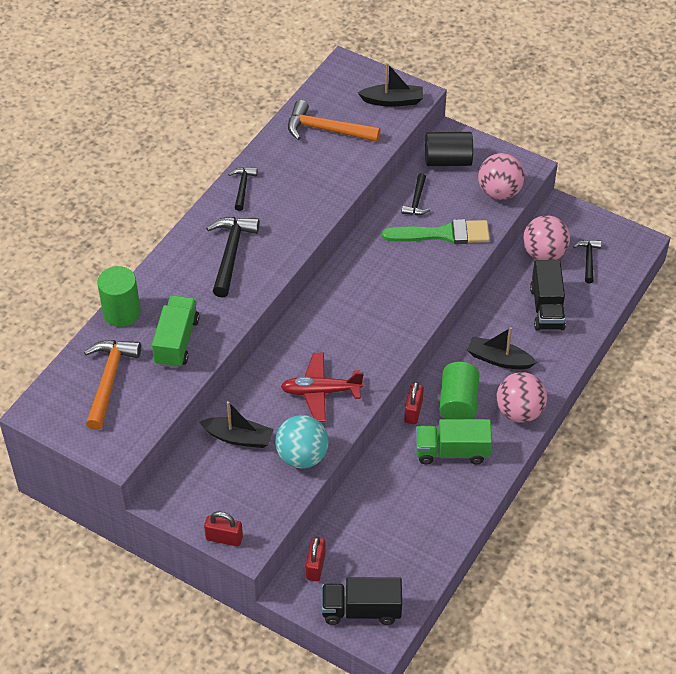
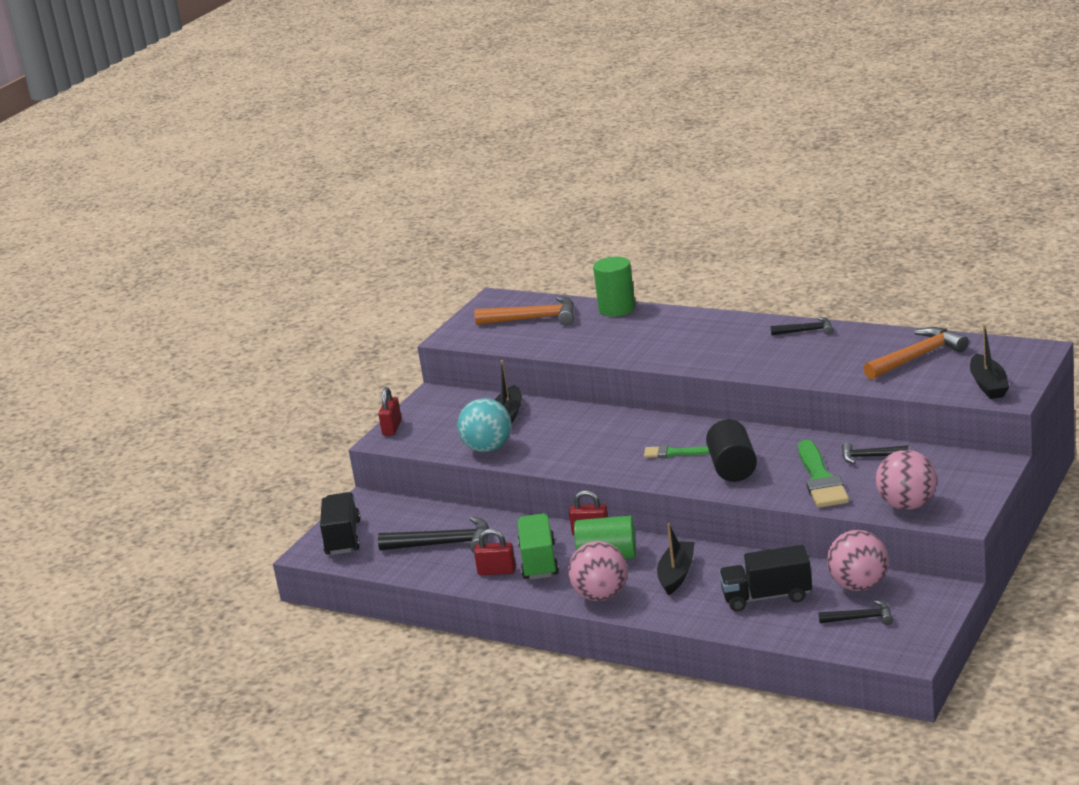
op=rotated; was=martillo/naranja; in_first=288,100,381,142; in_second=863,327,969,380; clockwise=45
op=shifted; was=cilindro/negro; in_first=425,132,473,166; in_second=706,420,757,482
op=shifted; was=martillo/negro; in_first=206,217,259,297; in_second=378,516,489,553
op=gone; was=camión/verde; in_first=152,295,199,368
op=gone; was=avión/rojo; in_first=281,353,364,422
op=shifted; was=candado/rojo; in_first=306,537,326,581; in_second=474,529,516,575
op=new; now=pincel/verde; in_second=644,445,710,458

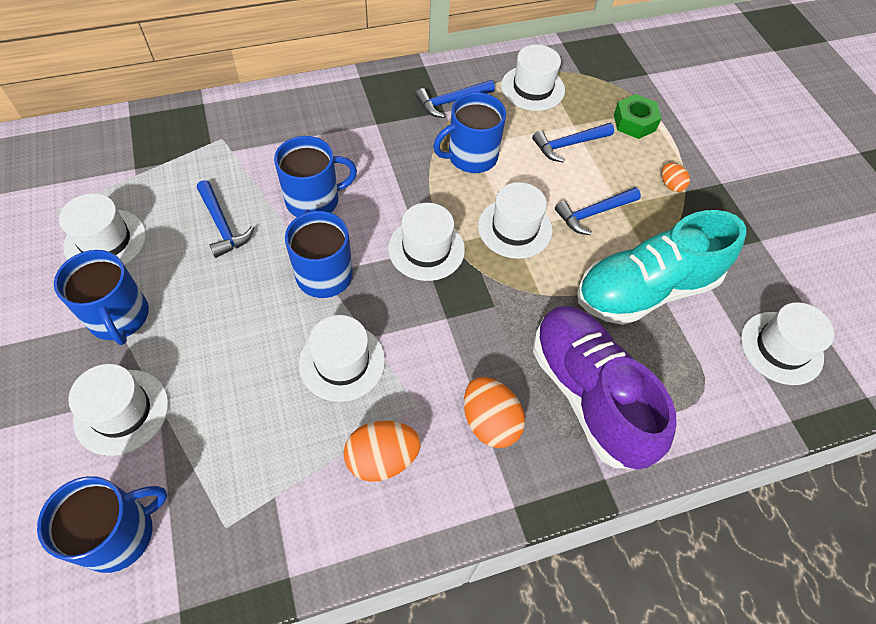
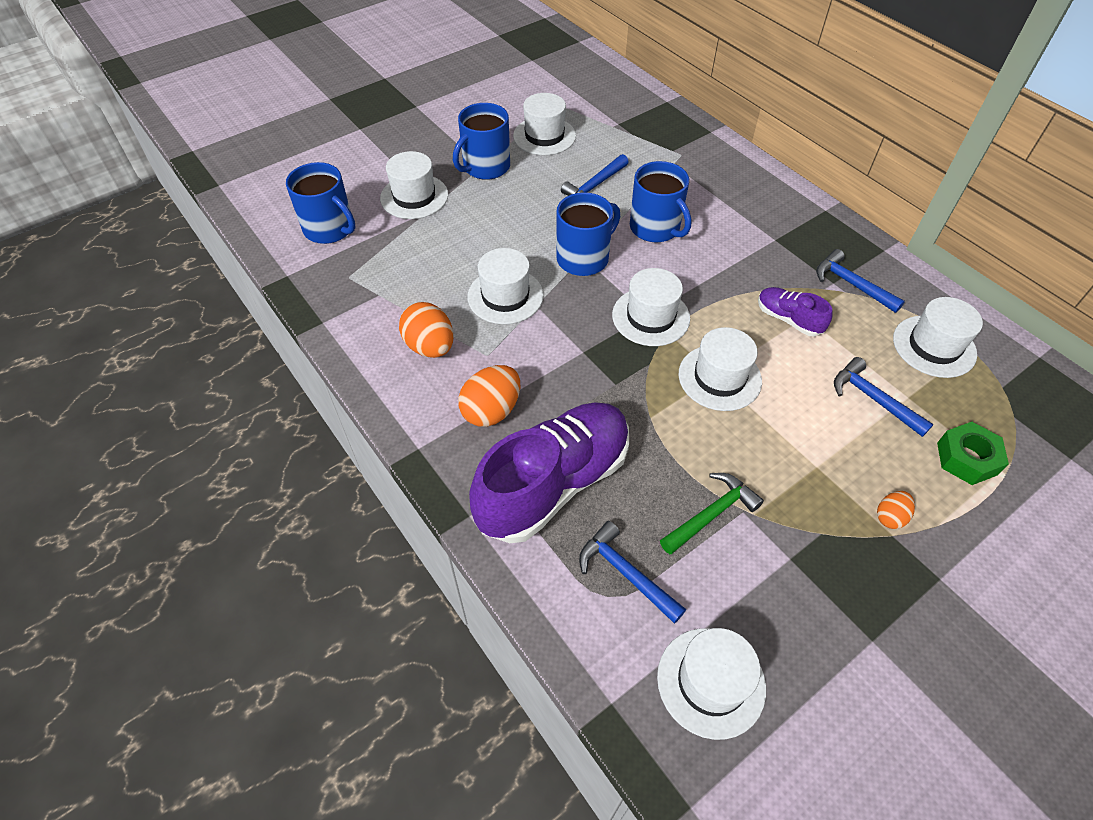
op=swapped; was=taza/azul; now=zapato/morado; in_first=433,93,506,173; in_second=758,287,832,337
op=shifted; was=martillo/azul; in_first=555,187,641,235; in_second=579,521,686,624
op=swapped; was=zapato/turquesa; now=martillo/verde; in_first=577,210,746,325; in_second=660,473,764,555

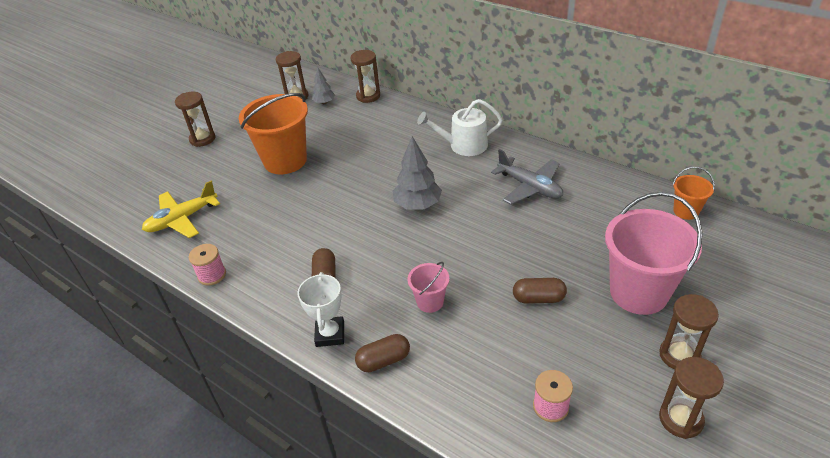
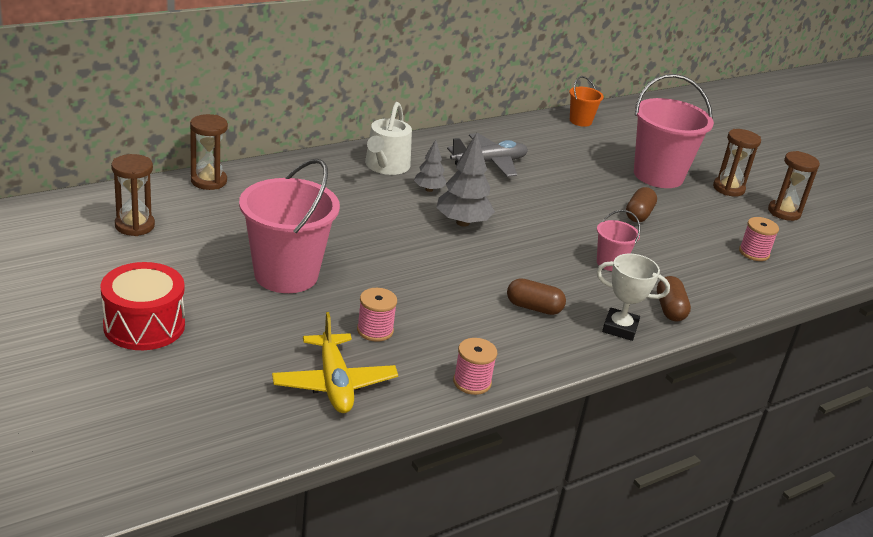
op=shifted; was=árbol/gris; in_first=312,67,335,104; in_second=414,140,446,192
op=swapped; was=reloj de arena/marrón; now=tambor/rojo; in_first=175,92,216,147; in_second=100,262,185,350
op=repainted; was=balde/naranja; now=balde/rosa; in_first=239,93,308,174; in_second=239,159,340,293
op=new; now=carrete/rosa; in_second=357,288,397,342

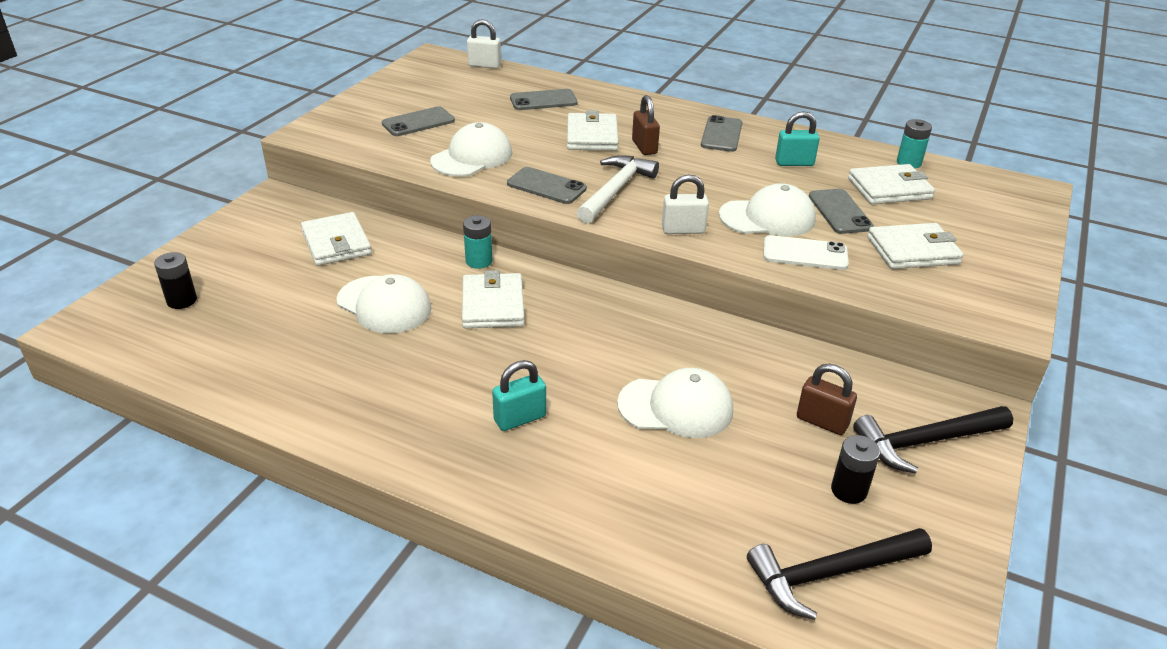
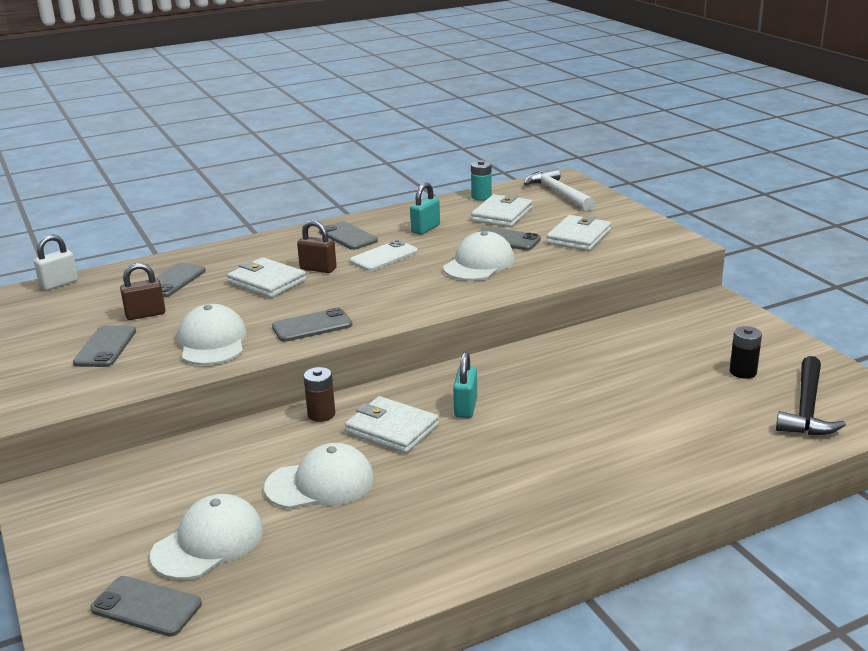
op=shifted; was=martillo/blanco; in_first=577,155,659,224; in_second=524,167,595,211
op=gone; was=candado/blanco; in_first=662,175,709,234
op=gone; was=cartera/blanco; in_first=301,212,372,266
op=repainted; was=pila/turquesa; now=pila/marrón; in_first=463,215,492,269; in_second=304,367,335,422
op=shifted; was=móvil/blanco; in_first=763,235,849,270; in_second=350,240,418,271
op=swapped; was=pila/negro; now=móvil/gris; in_first=154,252,197,309; in_second=91,576,202,637
op=shifted; was=candado/turquesa; in_first=492,360,546,431; in_second=453,352,477,418
op=shifted; was=candado/marrón; in_first=797,364,857,435; in_second=120,263,165,320
op=shifted; was=gorra/blanco; in_first=617,368,733,438; in_second=150,494,263,580
op=gone; was=martillo/negro; in_first=853,406,1013,474

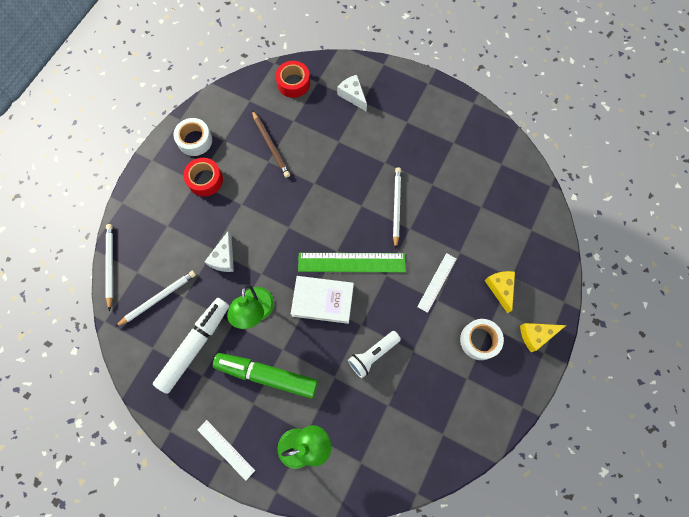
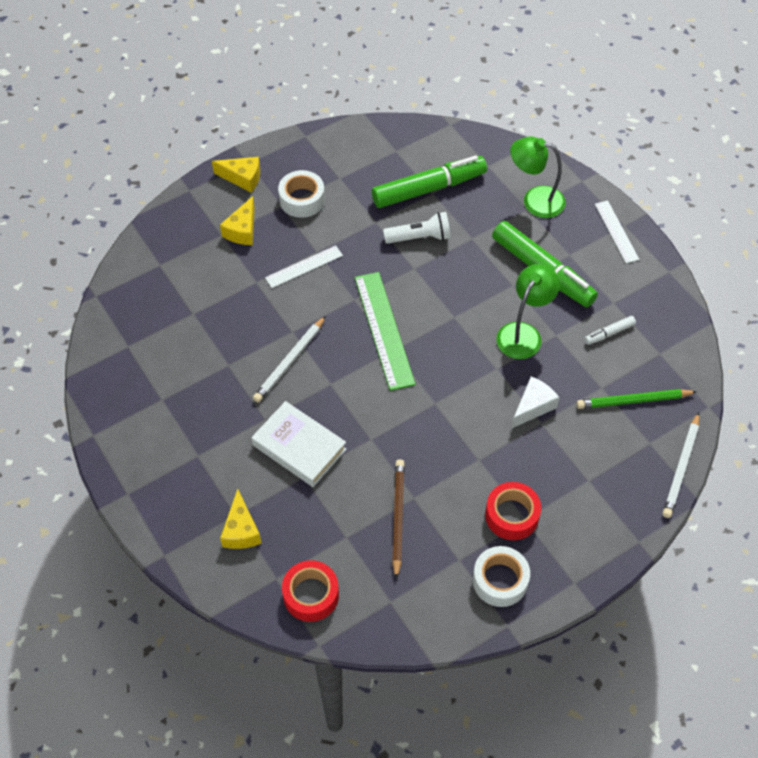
op=repainted; was=queso/blanco; now=queso/amarillo; in_first=337,75,367,112; in_second=220,489,262,549
op=rotated; was=regla/verde; in_first=298,253,406,272; in_second=355,272,416,391; clockwise=45
op=repainted; was=lápiz/blanco; now=lápiz/verde; in_first=115,271,196,327; in_second=576,389,697,409
op=shifted; was=libro/blanco; in_first=291,276,354,324; in_second=251,401,347,487
op=scaled; was=rotulador/blanco; in_first=153,298,229,394; in_second=585,316,636,345; ratio=0.43
op=new; now=rotulador/verde; in_second=372,155,487,208

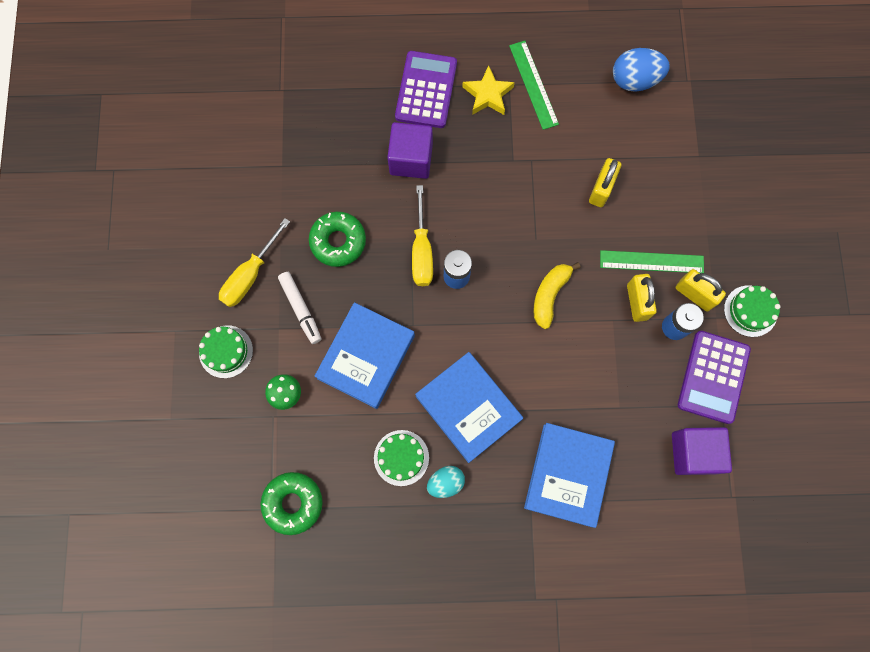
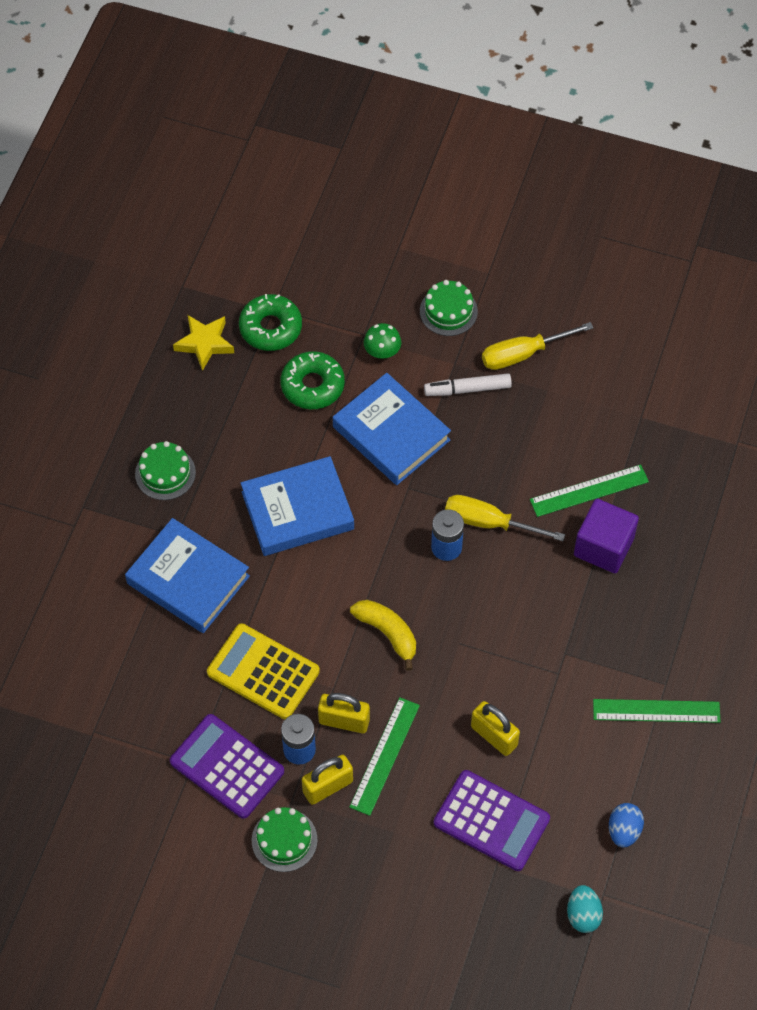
op=scaled; was=huevo/azul; in_first=613,48,670,92; in_second=609,803,644,848; ratio=0.64
op=shifted; was=calculadora/morado; in_first=395,51,457,128; in_second=434,770,550,871
op=shifted; was=estrella/amarillo; in_first=462,65,515,115; in_second=173,315,234,371
op=shifted; was=rosquilla/verde; in_first=309,212,366,267; in_second=280,351,345,409
op=rotated; was=destornillador/amarillo; in_first=219,218,290,307; in_second=482,322,594,370; clockwise=-75
op=gone; was=cubo/morado; in_first=672,427,732,475
op=shifted; was=tarta/verde; in_first=374,430,429,486; in_second=135,441,196,500
op=shifted; was=huevo/turquesa; in_first=427,466,465,498; in_second=567,885,603,933
op=new; now=regla/verde; in_second=530,464,649,517
op=new; now=calculadora/amarillo; in_second=207,623,320,719

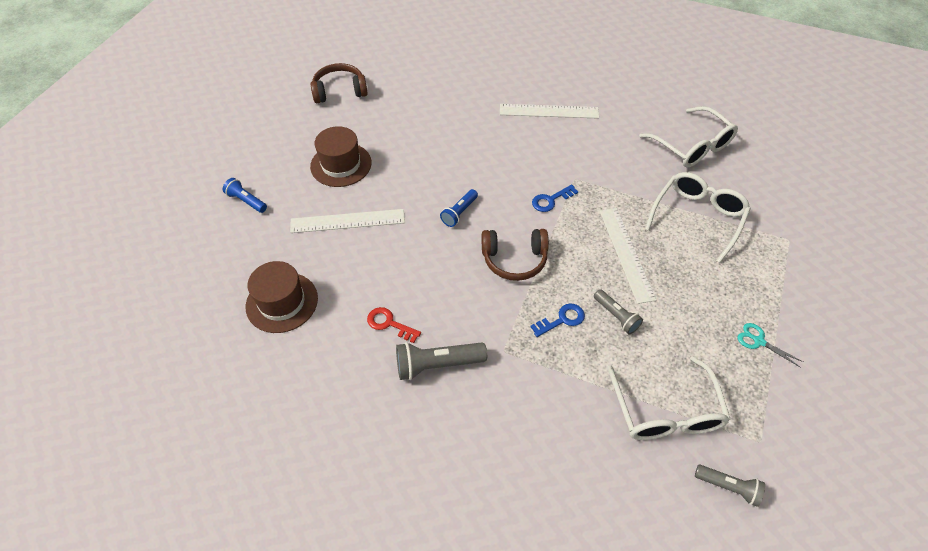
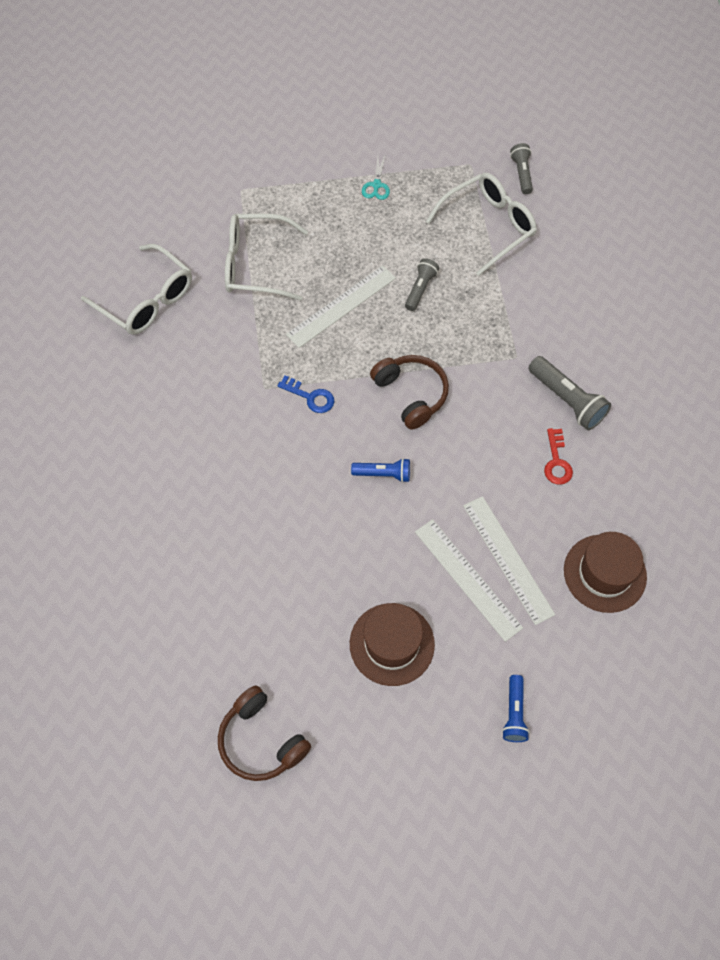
op=shifted; was=regla/blanco; in_first=500,104,599,119; in_second=463,496,555,625
op=rotated; was=gafas/blanco; in_first=639,106,738,167; in_second=81,244,192,335; clockwise=105
op=gone; was=llave/azul; in_first=530,303,585,337

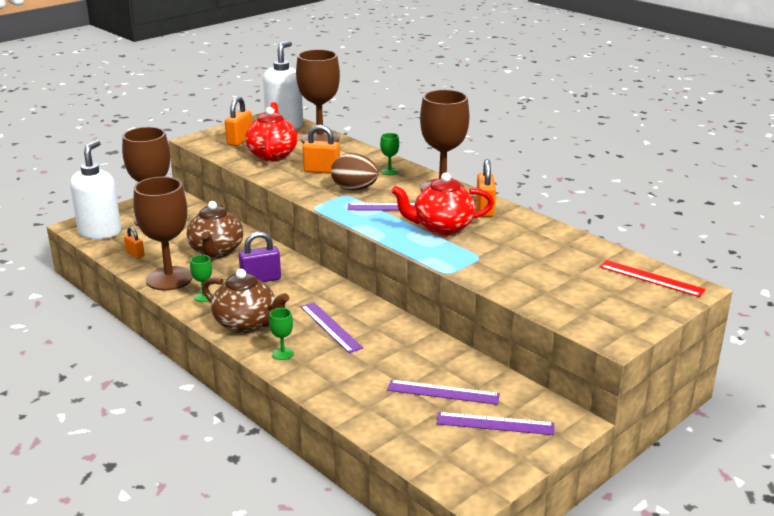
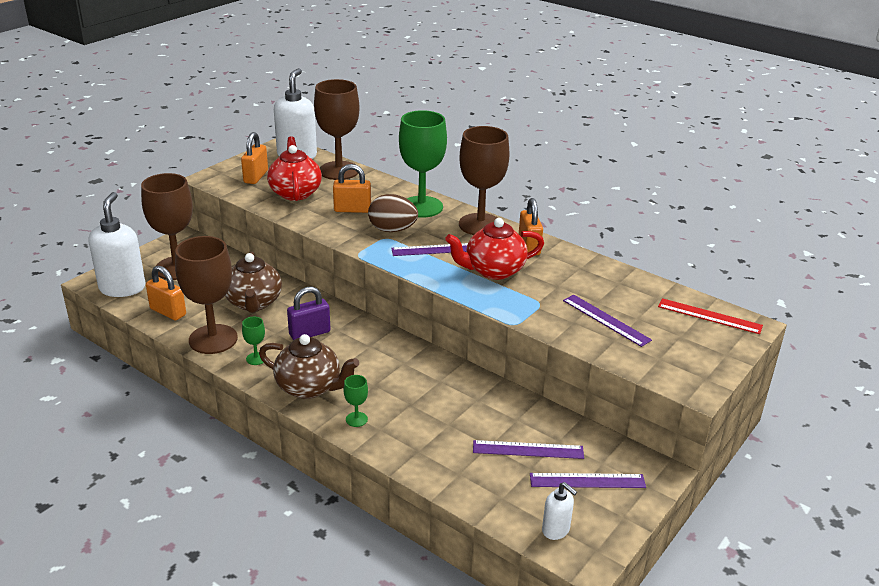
op=scaled; was=copa/verde; in_first=380,133,399,175; in_second=399,110,447,218; ratio=2.43
op=scaled; was=candado/naranja; in_first=124,227,145,258; in_second=146,266,186,321; ratio=1.7
op=shifted; was=regla/morado; in_first=301,302,363,353; in_second=563,295,652,347
op=new; now=dispensador de jabón/blanco; in_second=542,482,577,540

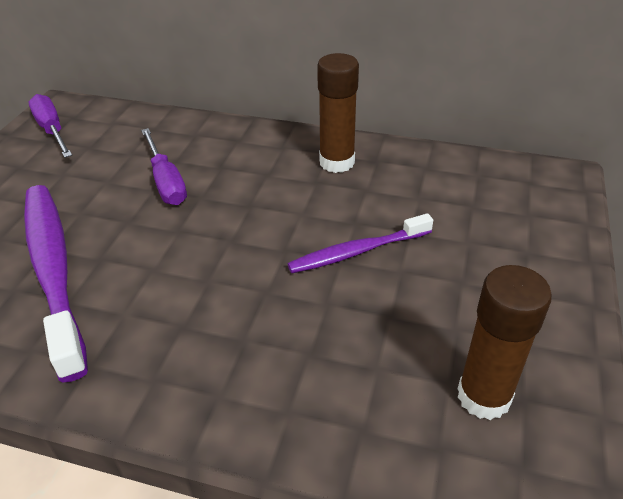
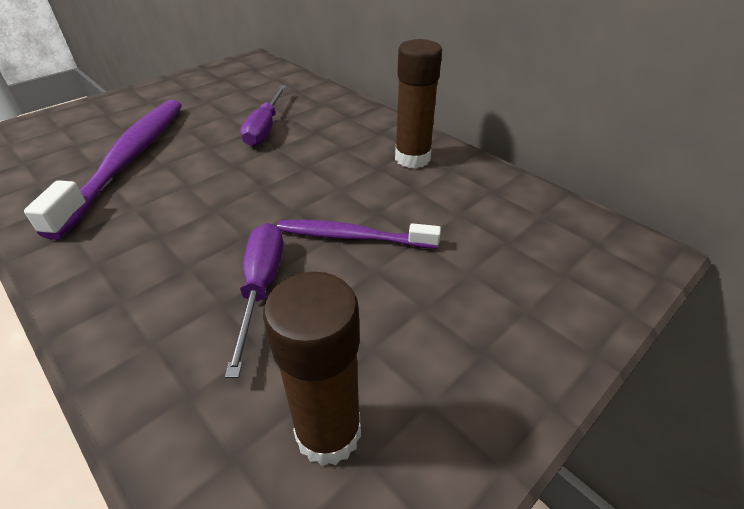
op=shifted; was=destornillador/morado; in_first=28,94,72,158; in_second=225,223,283,378

